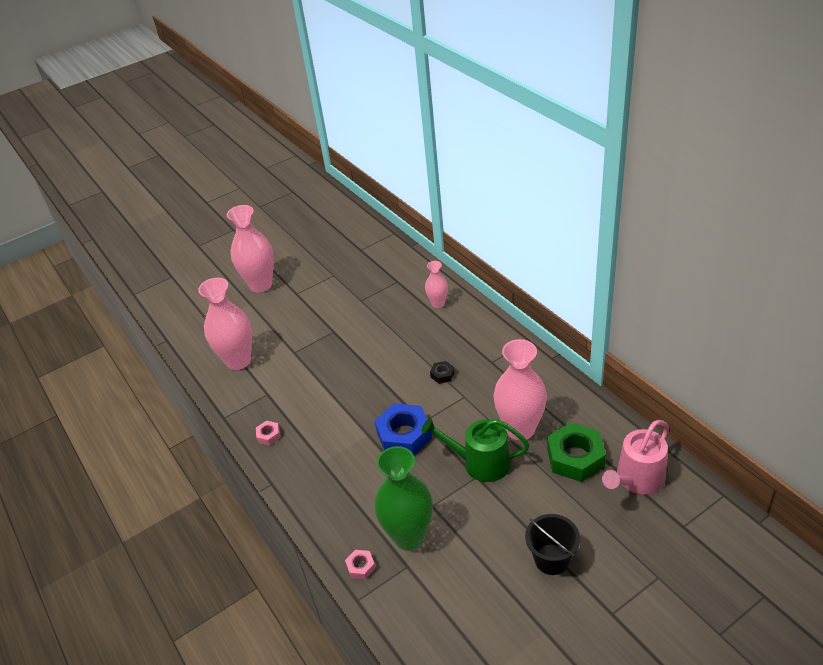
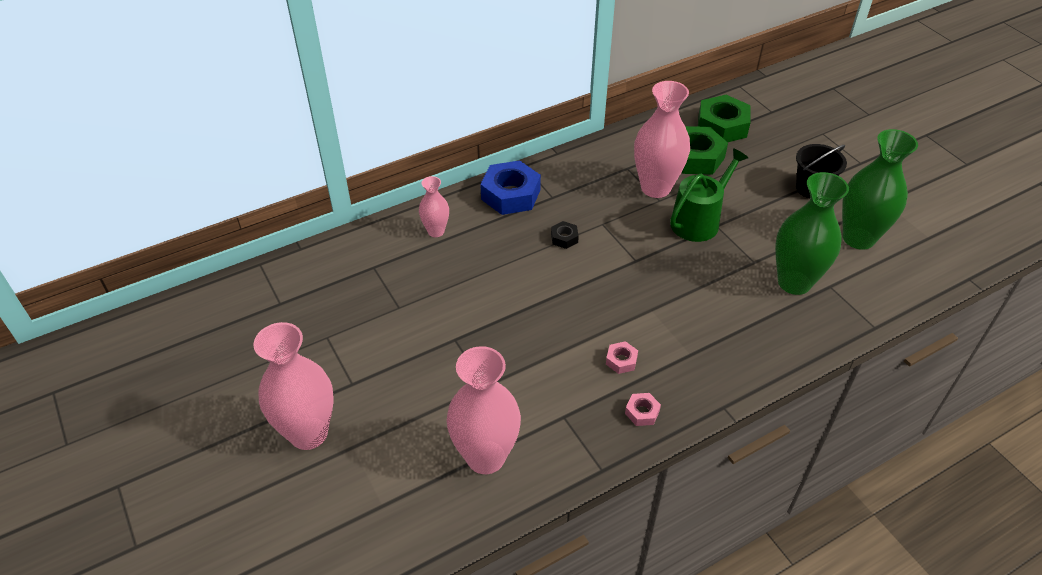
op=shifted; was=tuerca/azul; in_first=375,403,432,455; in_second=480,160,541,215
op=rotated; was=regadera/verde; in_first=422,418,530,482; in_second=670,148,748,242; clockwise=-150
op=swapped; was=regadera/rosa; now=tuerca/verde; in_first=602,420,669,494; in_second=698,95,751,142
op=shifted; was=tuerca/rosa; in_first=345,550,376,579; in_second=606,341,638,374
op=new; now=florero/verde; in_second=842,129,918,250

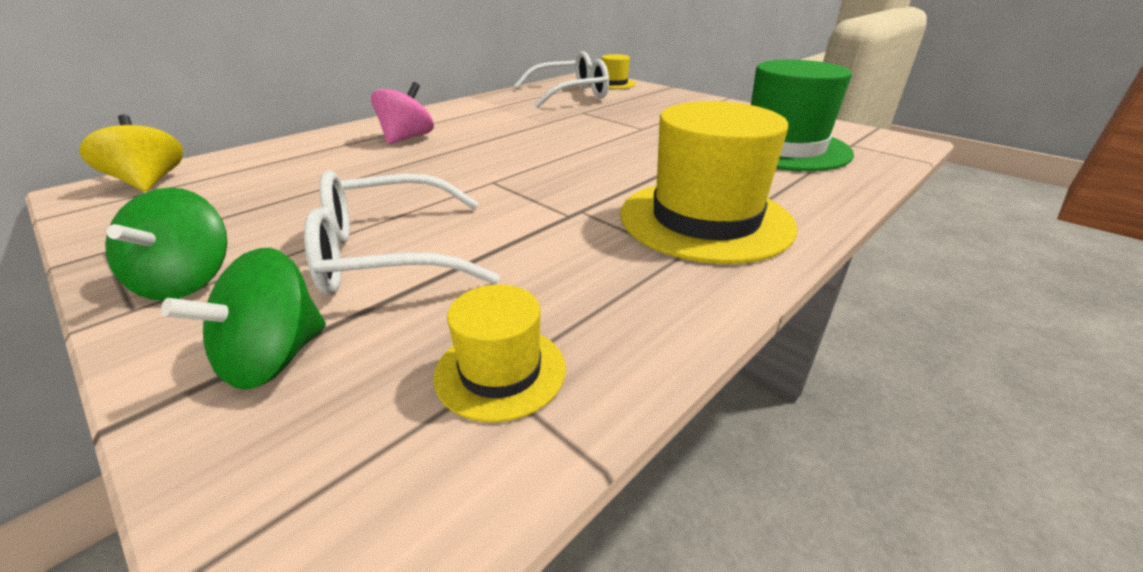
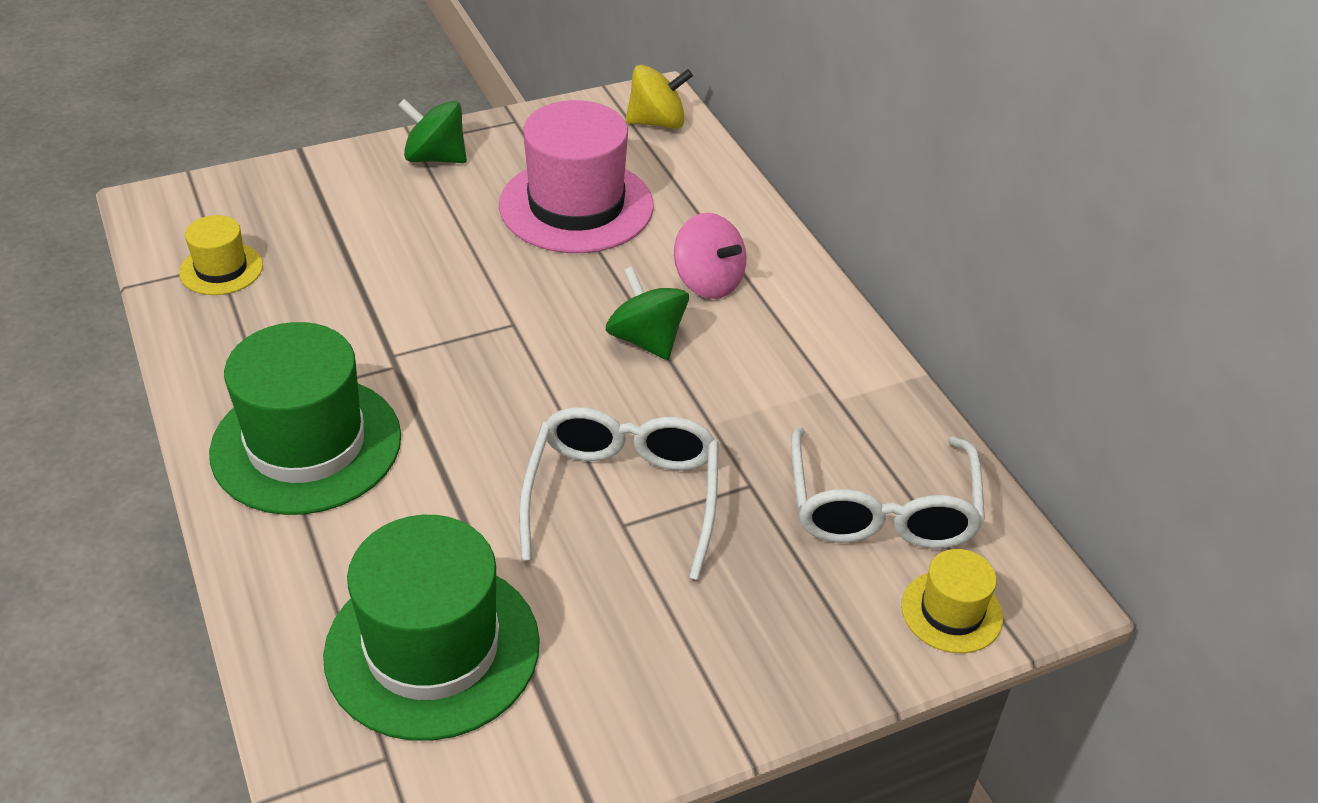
op=repainted; was=sombrero/amarillo; now=sombrero/verde; in_first=620,101,797,264; in_second=209,322,401,515
op=shifted; was=gafas/blanco; in_first=304,170,500,295; in_second=519,407,719,580
op=shifted; was=peonza/verde; in_first=161,248,326,390; in_second=606,266,689,360
op=new; now=sombrero/rosa; in_second=499,100,654,253

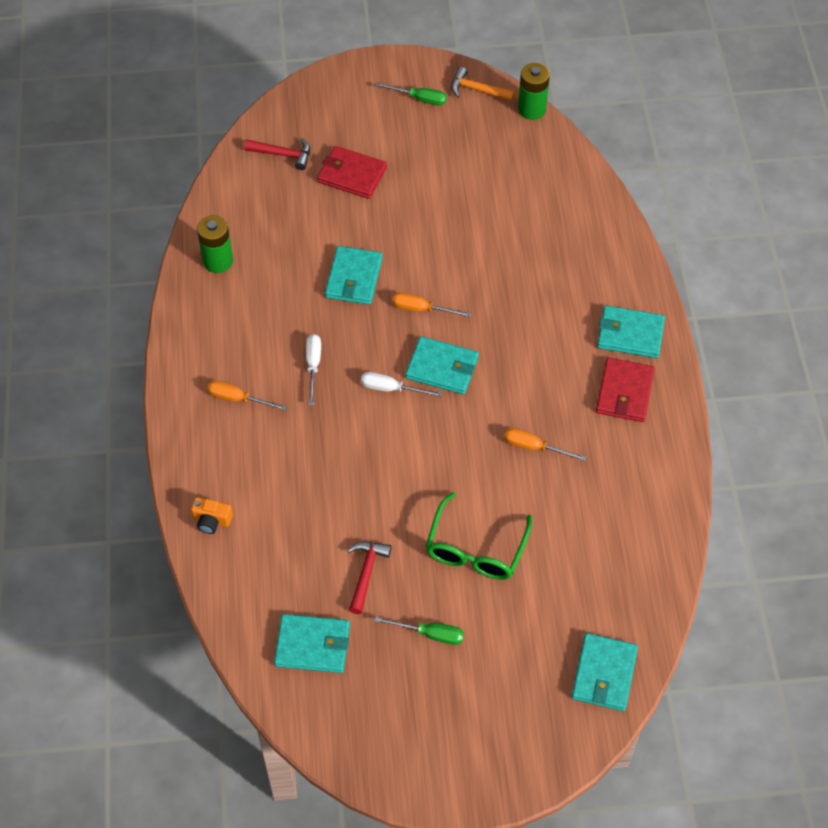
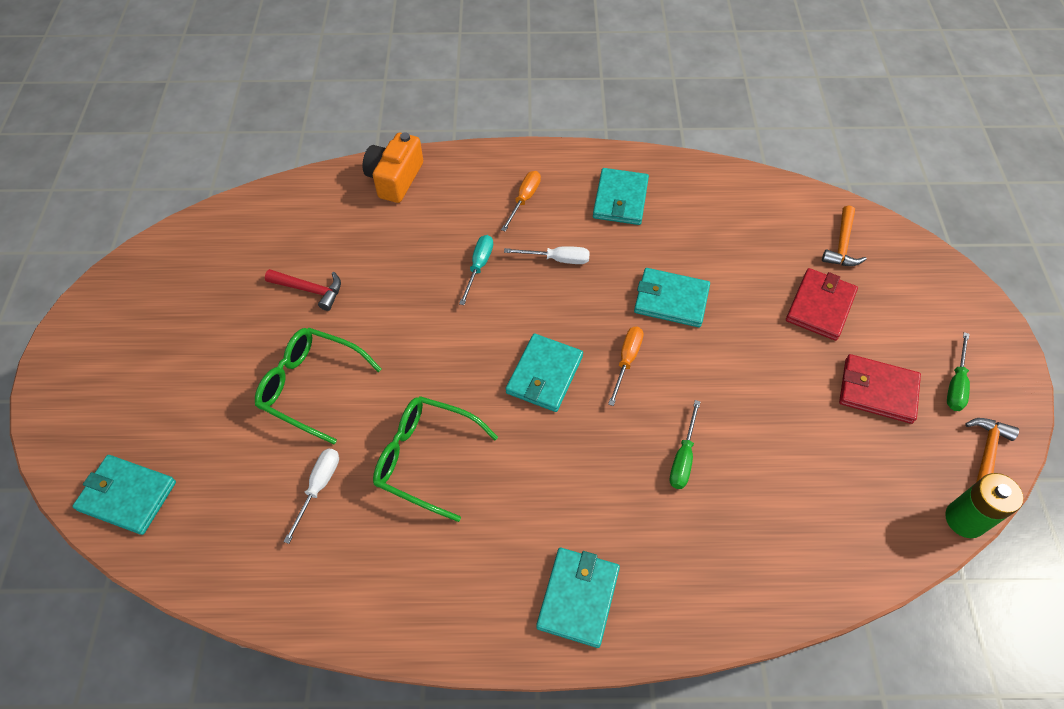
op=repainted; was=martillo/rojo; now=martillo/naranja; in_first=244,138,310,170; in_second=822,205,867,266
op=gone; was=pila/verde; in_first=197,215,233,273
op=shifted; was=cartera/rojo; in_first=596,358,655,422; in_second=839,354,921,424
op=shifted; was=destornillador/blanco; in_first=361,372,443,397; in_second=283,449,339,544
op=swapped; was=destornillador/naranja; now=gafas/verde; in_first=504,428,587,461; in_second=373,396,498,522
op=scaled; was=cámara/naranja; in_first=191,497,233,534; in_second=363,132,423,203; ratio=1.76
op=shifted; was=cartera/turquesa; in_first=274,614,350,673; in_second=593,168,649,225
op=shifted; was=destornillador/verde; in_first=374,617,464,645; in_second=670,400,701,489
op=new; now=destornillador/turquesa; in_second=459,235,493,305

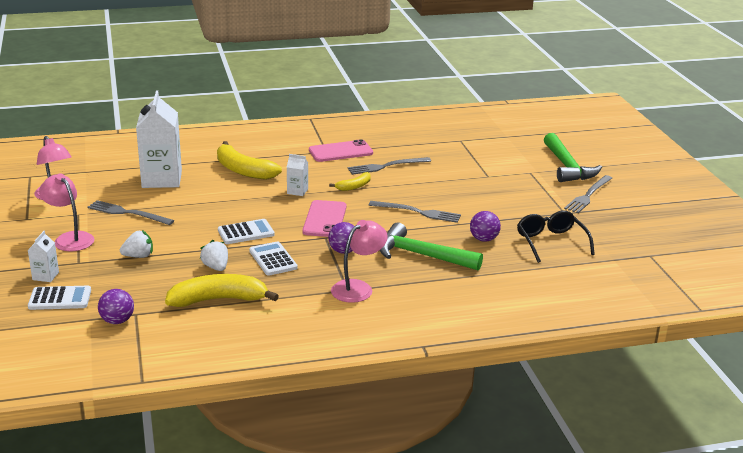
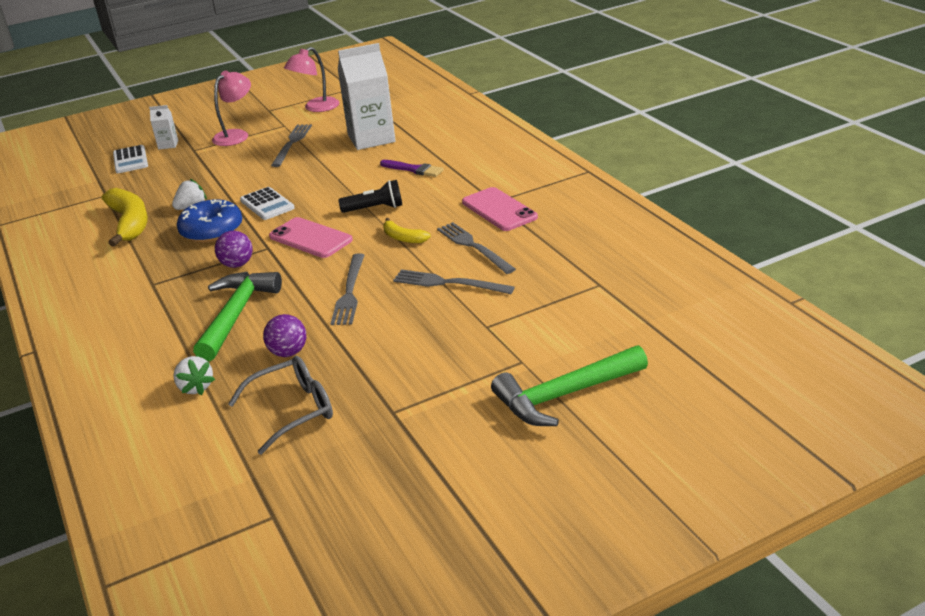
op=swapped; was=plátano/amarillo; now=pincel/morado; in_first=217,141,282,180; in_second=380,160,444,177
op=swapped; was=cartón de leche/blanco; now=lámpara de mano/negro; in_first=287,154,308,196; in_second=338,180,402,213
op=shifted; was=tenedor/gris; in_first=564,175,612,213; in_second=393,269,515,294
op=rotated; was=móvil/rosa; in_first=302,200,347,237; in_second=269,217,353,258; clockwise=45
op=repainted; was=gafas/negro; now=gafas/gris; in_first=517,210,595,263; in_second=228,356,333,455
op=gone; was=lámpara/rosa; in_first=331,220,388,303
op=shifted; was=fresa/blanco; in_first=120,231,153,258; in_second=173,356,215,395
op=swapped; was=calculadora/blanco; now=rosquilla/azul; in_first=249,241,298,276; in_second=177,199,242,243
op=gone; was=pelota/morado; in_first=98,289,134,324

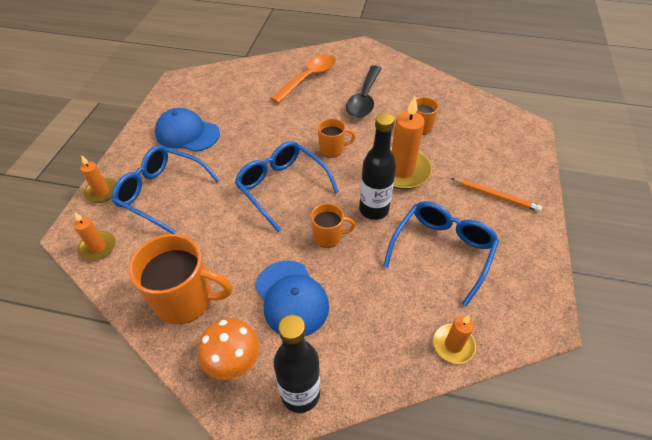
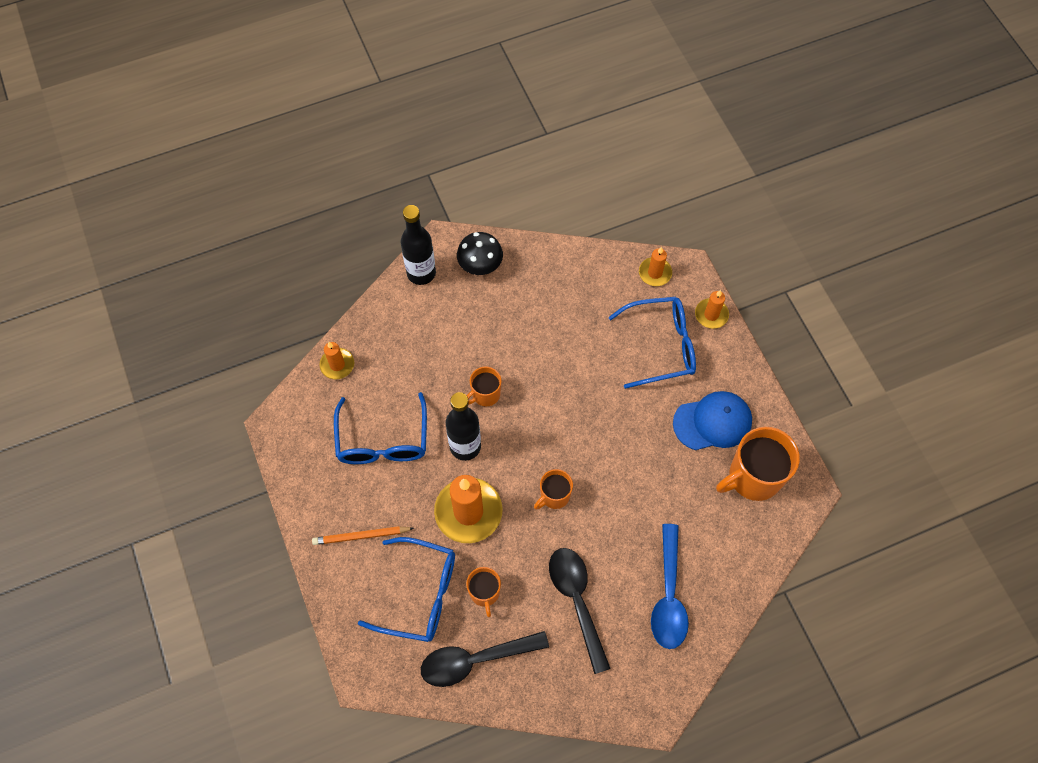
op=repainted; was=cuchara/naranja; now=cuchara/azul; in_first=270,54,336,103; in_second=651,524,689,649
op=shifted; was=gafas/azul; in_first=235,141,339,232; in_second=358,537,455,642
op=shifted; was=taza/naranja; in_first=129,234,232,324; in_second=716,427,800,501
op=gone; was=gorra/azul; in_first=255,260,329,337
op=repainted; was=seta/naranja; now=seta/negro; in_first=198,318,259,380; in_second=457,232,503,275
op=new; now=cuchara/negro; in_second=421,631,549,687

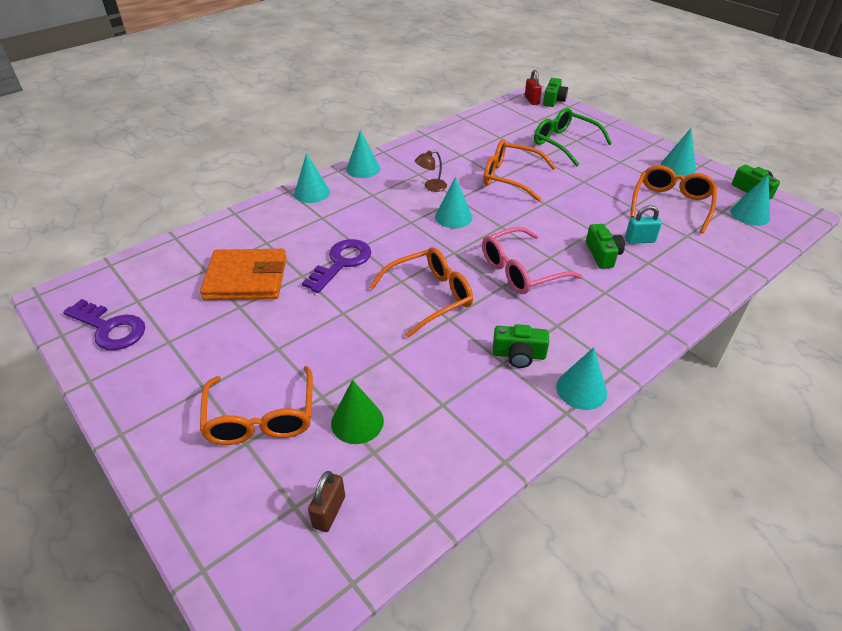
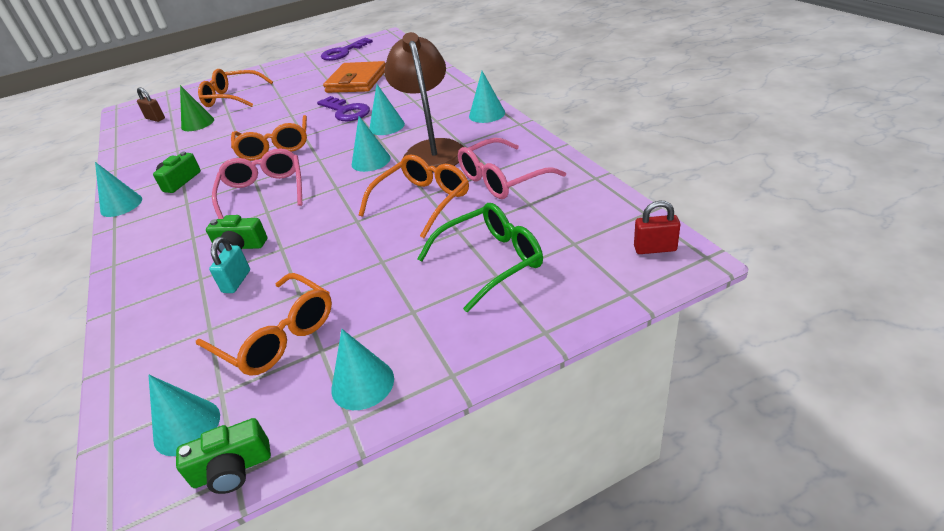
op=gone; was=cámara/verde; in_first=543,78,568,107
op=scaled; was=lámpara/marrón; in_first=415,150,447,192; in_second=384,32,464,173; ratio=2.46
op=shifted; was=cono/turquesa; in_first=294,153,330,203; in_second=369,84,405,135
op=new; now=gafas/rosa; in_second=458,138,566,199

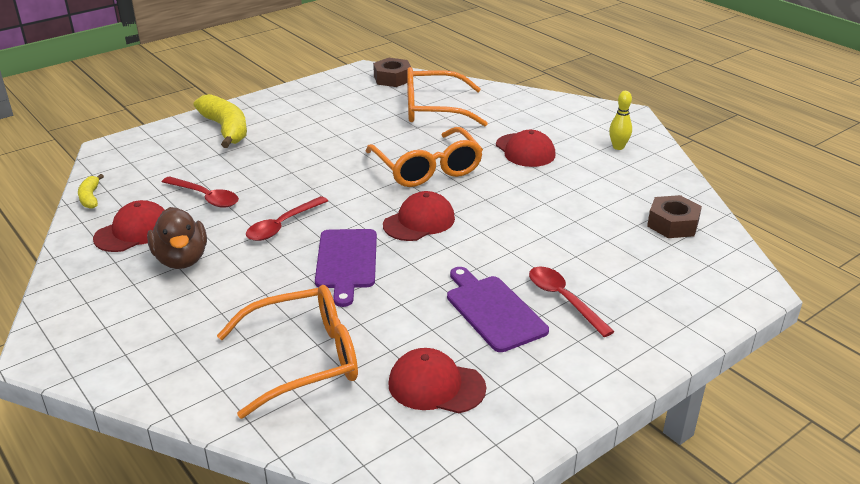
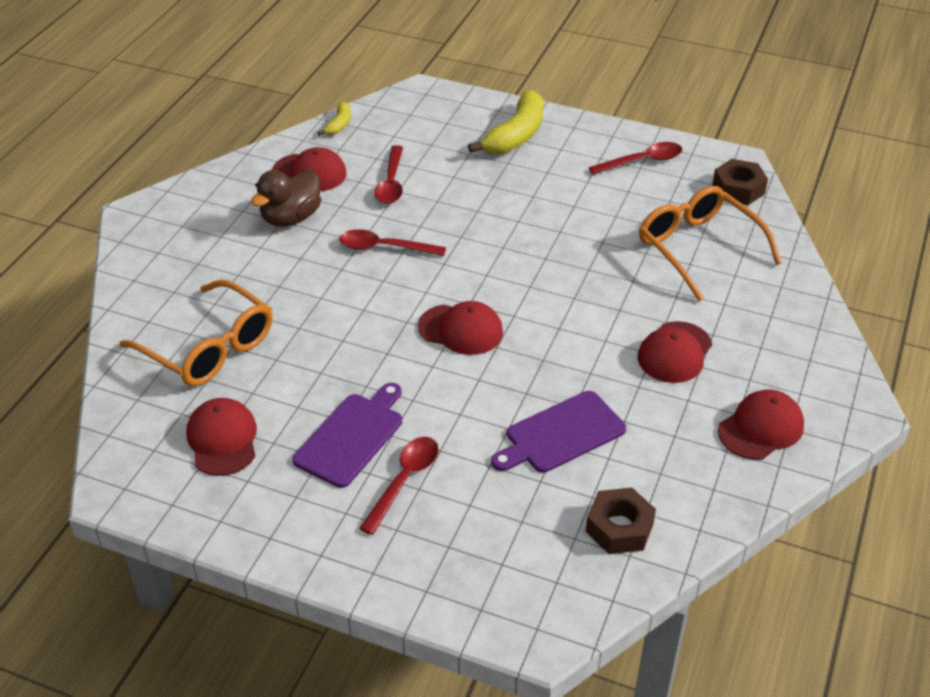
op=swapped; was=bolo/amarillo; now=gorra/rojo; in_first=609,91,632,150; in_second=718,389,804,460
op=gone; was=gafas/naranja; in_first=366,127,483,187
op=rotated; was=plátano/amarillo; in_first=78,174,104,209; in_second=318,101,351,136; clockwise=150
op=shifted; was=tabla de cortar/morado; in_first=315,229,377,307; in_second=491,391,626,473
op=new; now=cuchara/rojo; in_second=589,142,682,175

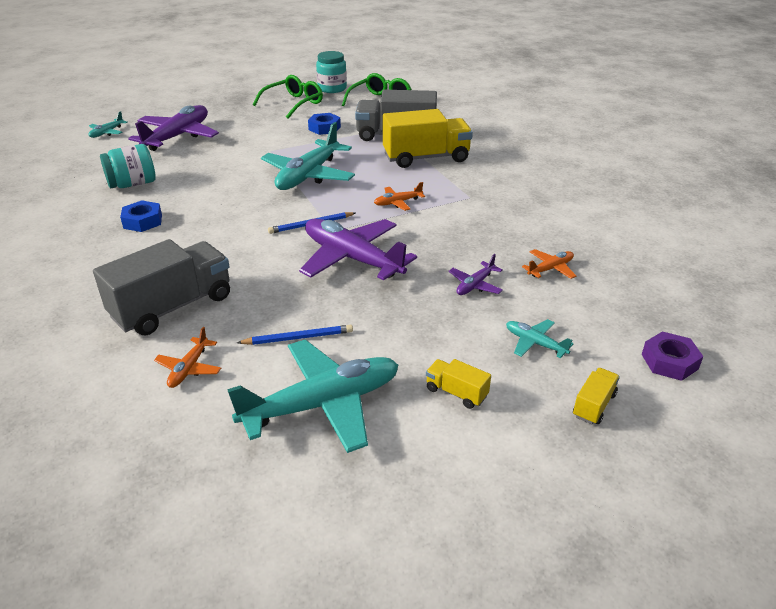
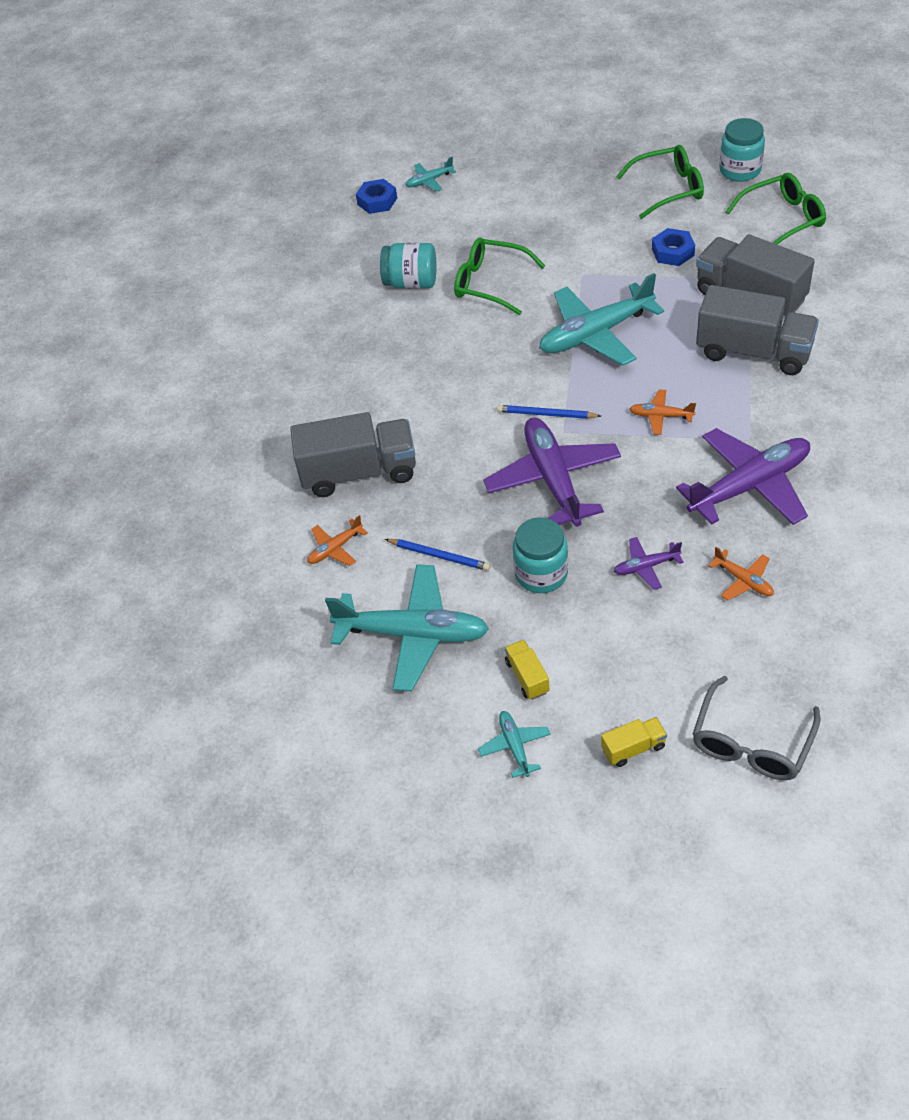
op=shifted; was=avión/morado; in_first=128,105,219,151; in_second=676,428,810,525
op=repainted; was=camión/amarillo; now=camión/gris; in_first=383,109,473,168; in_second=696,285,819,375
op=shifted; was=tuerca/azul; in_first=120,200,162,232; in_second=356,179,397,214
op=rotated; was=avión/naranja; in_first=522,249,576,279; in_second=708,547,774,601; clockwise=45
op=shifted; was=avión/turquesa; in_first=506,319,574,358; in_second=478,711,550,778
op=swapped; was=tuerca/morado; now=gafas/gris; in_first=641,331,703,381; in_second=693,676,820,780
op=new; now=gafas/verde; in_second=454,238,545,315
op=new; now=tarro/turquesa; in_second=513,517,568,593

